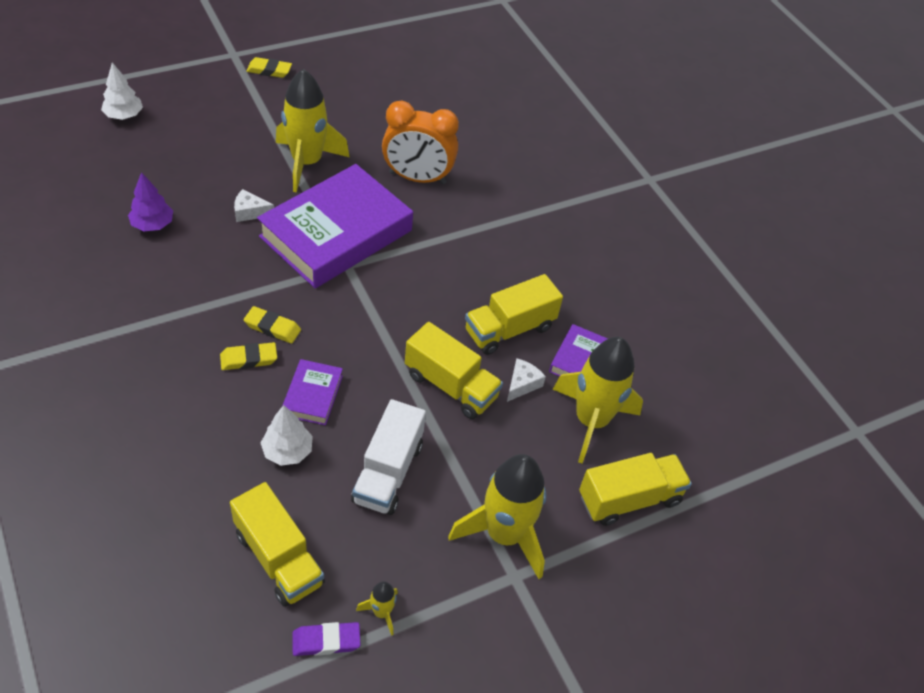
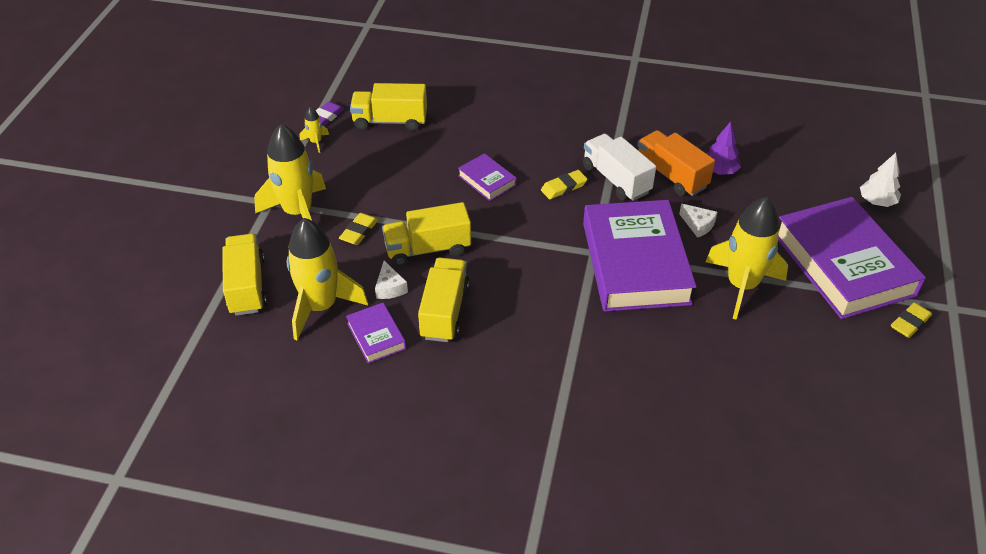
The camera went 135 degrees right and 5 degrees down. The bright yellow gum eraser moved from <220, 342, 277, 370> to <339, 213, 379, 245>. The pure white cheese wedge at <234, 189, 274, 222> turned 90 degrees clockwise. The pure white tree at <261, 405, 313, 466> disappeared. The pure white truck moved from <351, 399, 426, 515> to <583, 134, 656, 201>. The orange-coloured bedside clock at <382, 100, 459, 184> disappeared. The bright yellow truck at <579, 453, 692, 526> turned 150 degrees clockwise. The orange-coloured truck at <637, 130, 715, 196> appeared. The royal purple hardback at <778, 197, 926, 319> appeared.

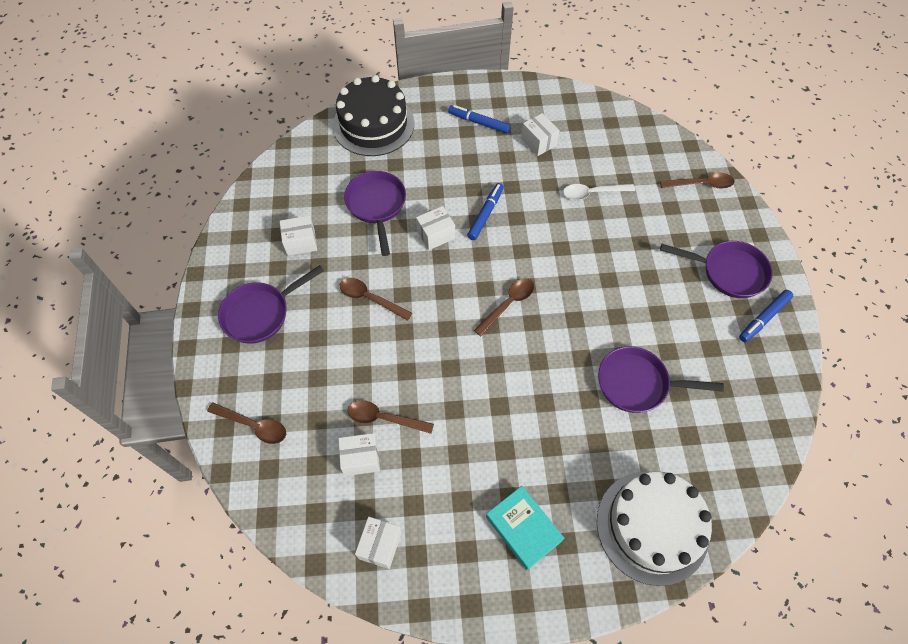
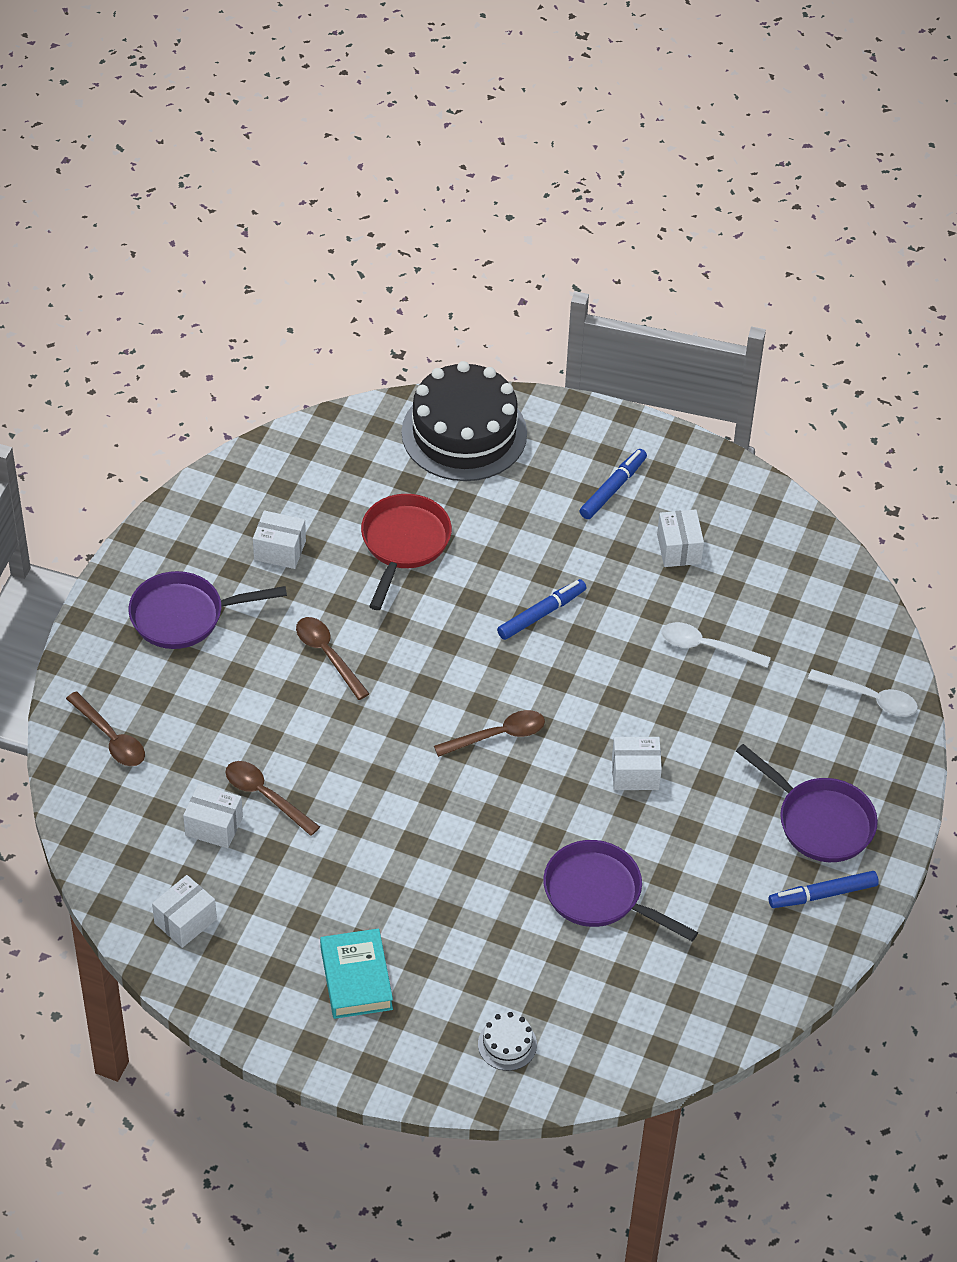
The camera went 25 degrees right and 10 degrees down. The royal purple frying pan at <344, 171, 406, 256> became the red frying pan at <361, 494, 452, 610>. The pure white box moved from <416, 206, 455, 250> to <612, 737, 662, 790>. The cobalt felt pen at <448, 105, 511, 133> turned 75 degrees clockwise. The pure white layer cake at <597, 471, 712, 586> changed to 0.41 times the size. The dark brown tablespoon at <660, 173, 734, 189> became the pure white tablespoon at <808, 669, 918, 717>.

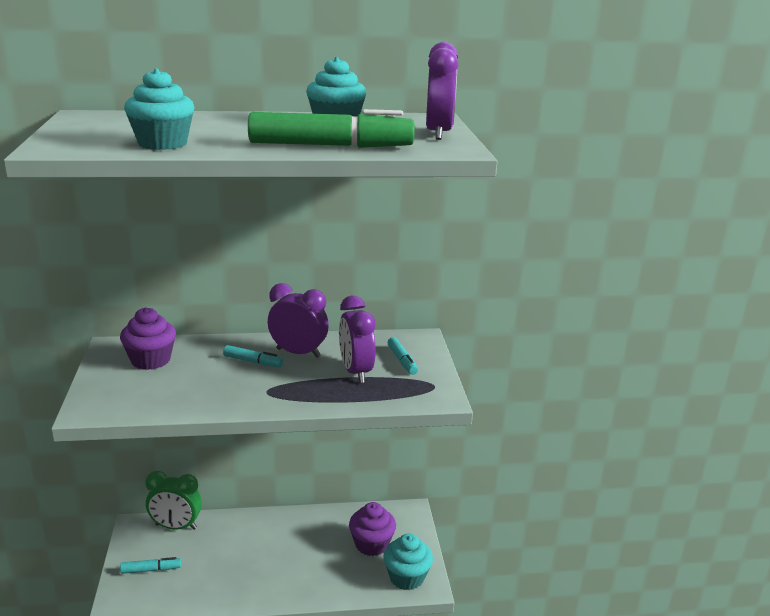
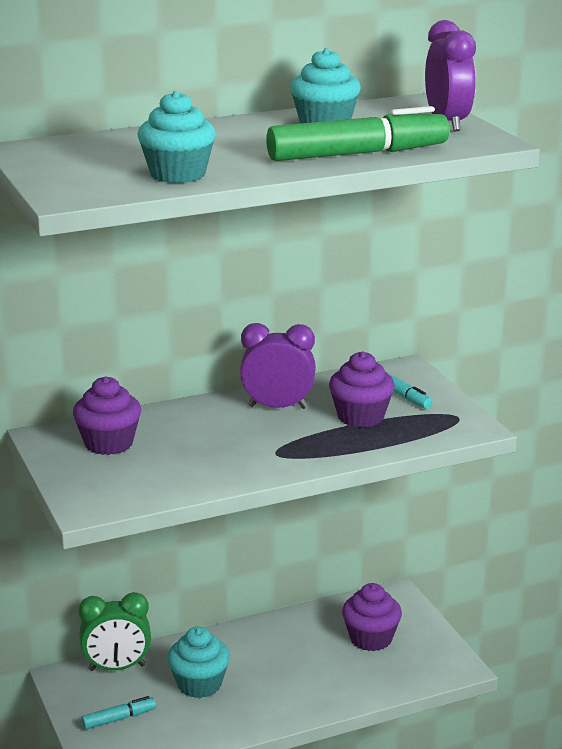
The camera went 15 degrees left and 0 degrees up. The teal felt pen at <223, 345, 283, 368> disappeared. The royal purple bedside clock at <339, 296, 376, 383> was replaced by the royal purple cupcake at <329, 351, 395, 428>. The teal cupcake moved from <383, 533, 433, 590> to <167, 627, 230, 698>.

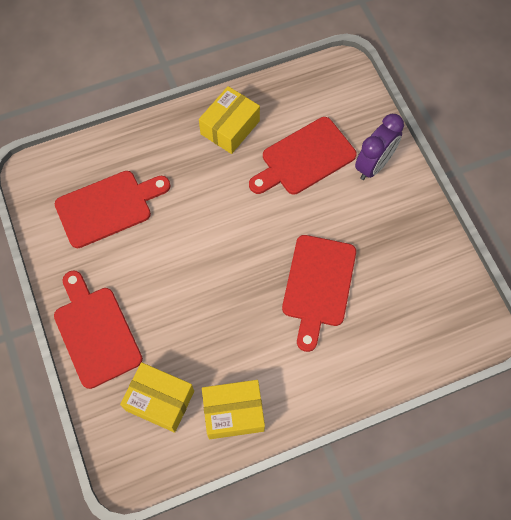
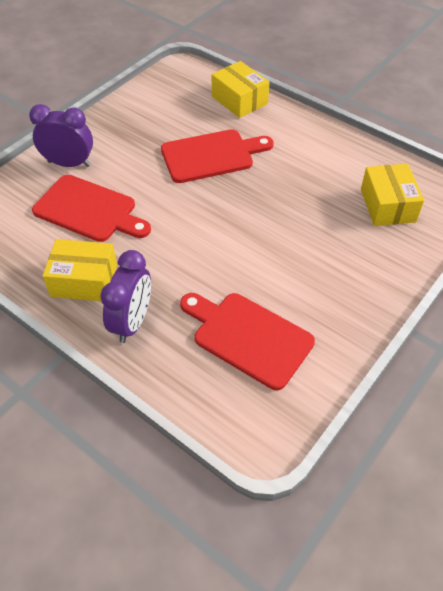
The camera went 120 degrees left and 15 degrees down. The red cutting board at <54, 270, 143, 389> disappeared. The bright yellow box moved from <202, 380, 265, 439> to <212, 61, 270, 118>. The royal purple bedside clock at <100, 250, 151, 343> appeared.

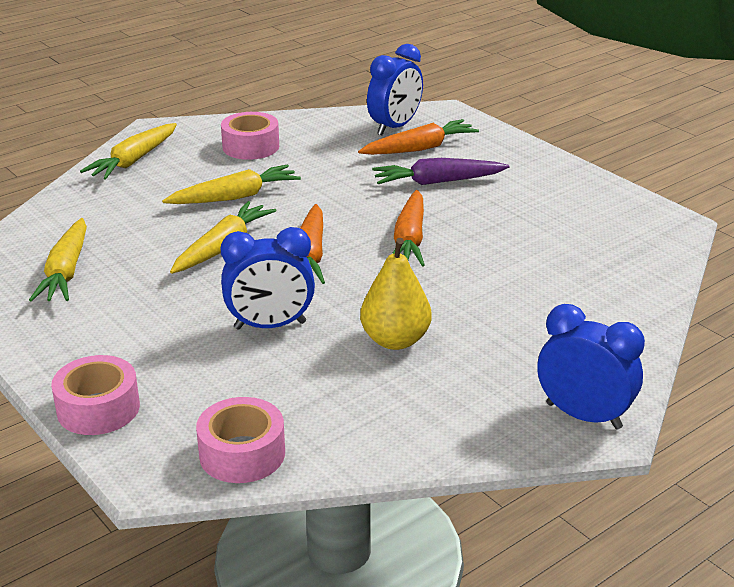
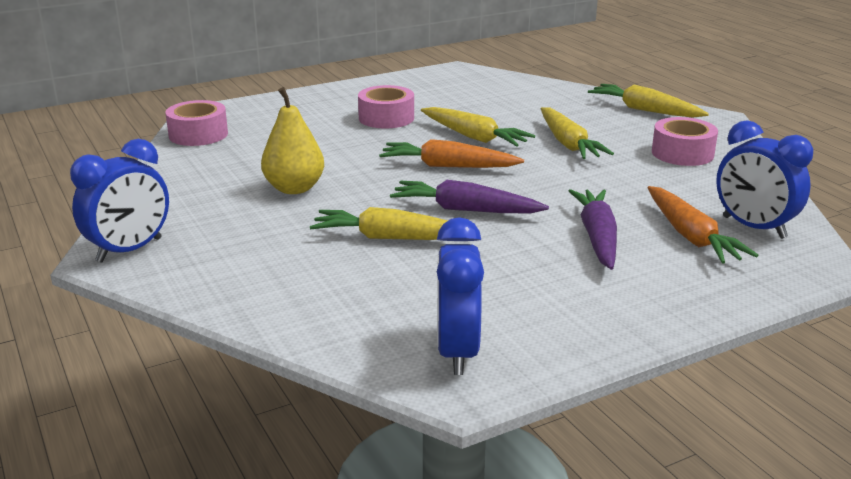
The camera went 100 degrees right and 5 degrees down. The bright yellow root vegetable moved from <29, 218, 87, 302> to <310, 207, 448, 240>. The rosy roll of tape moved from <51, 355, 140, 435> to <358, 85, 414, 128>. The cobalt bedside clock moved from <221, 227, 315, 330> to <437, 217, 484, 375>. The orange-coloured root vegetable at <392, 190, 425, 267> became the royal purple root vegetable at <390, 180, 549, 213>.

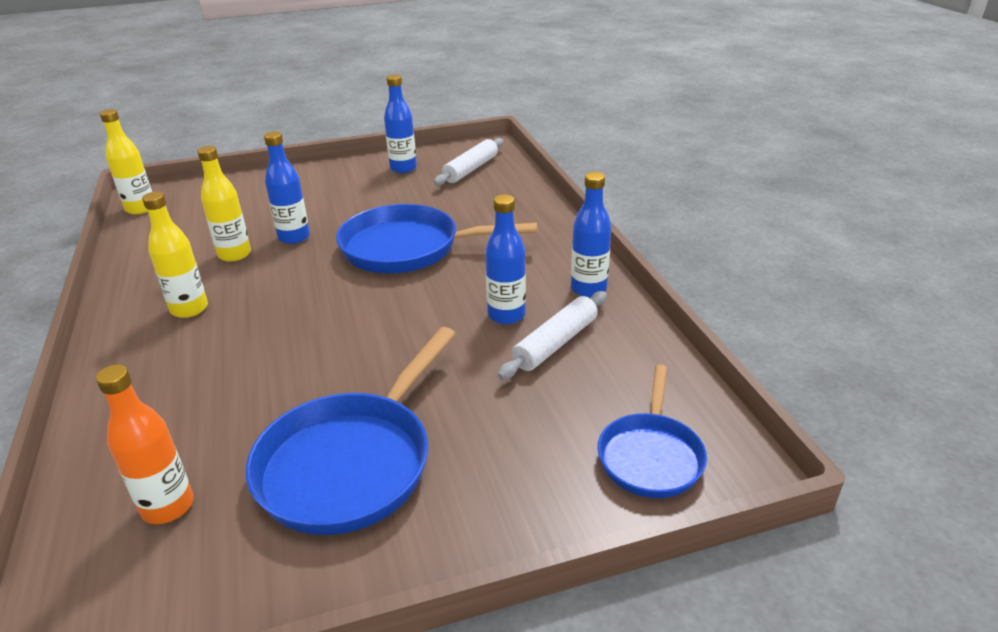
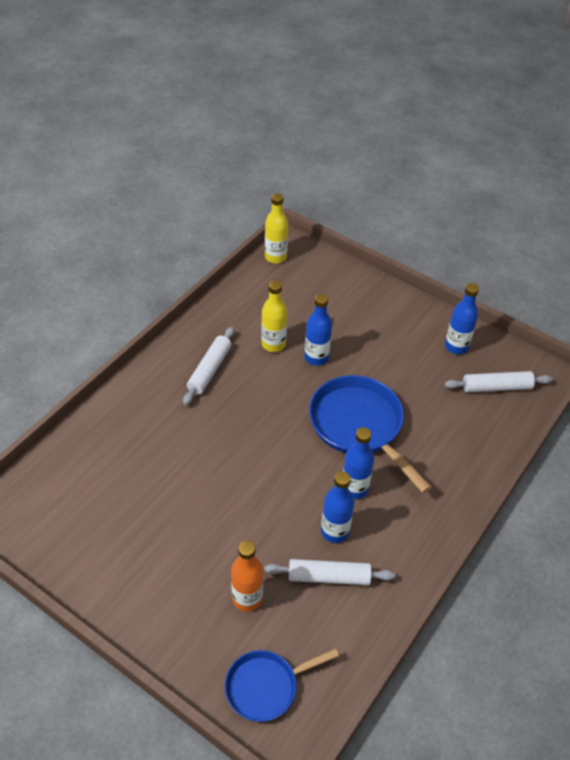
The camera went 50 degrees right and 15 degrees up. The orange-coloured flask moved from <96, 365, 194, 524> to <231, 541, 263, 612>. The bright yellow flask at <142, 192, 208, 318> was replaced by the pure white pastry roller at <183, 327, 234, 405>. The cobalt frying pan at <246, 327, 456, 535> disappeared. The cobalt flask moved from <571, 172, 612, 297> to <343, 427, 374, 499>.

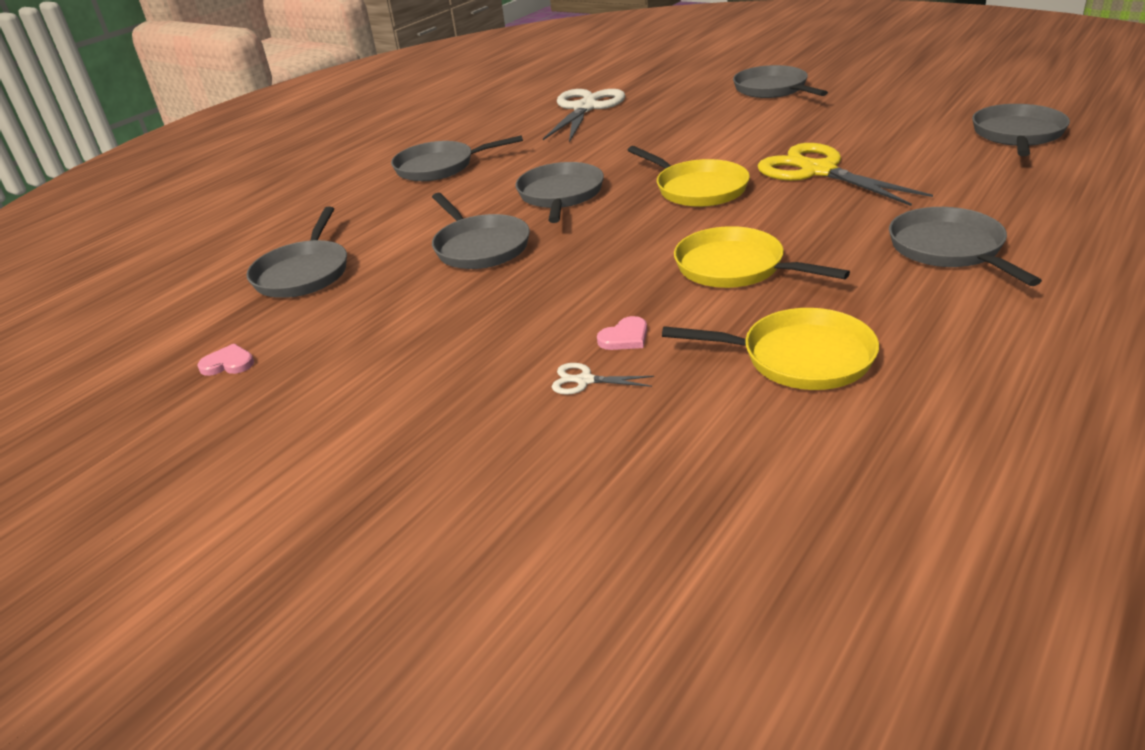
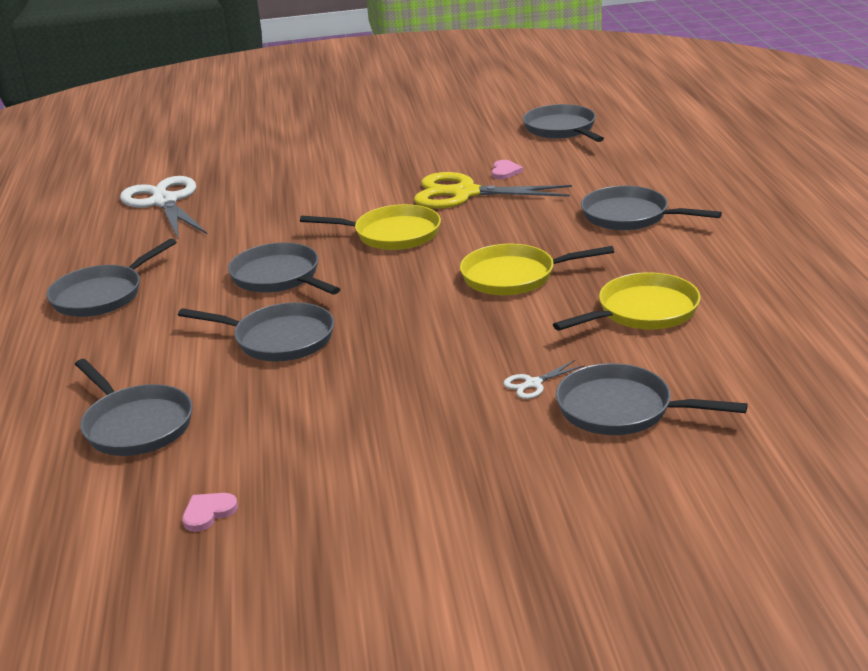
The camera went 45 degrees left and 5 degrees down. The rosy love heart moved from <597, 316, 647, 350> to <492, 160, 523, 179>. The grey frying pan moved from <733, 65, 828, 98> to <556, 363, 748, 435>.

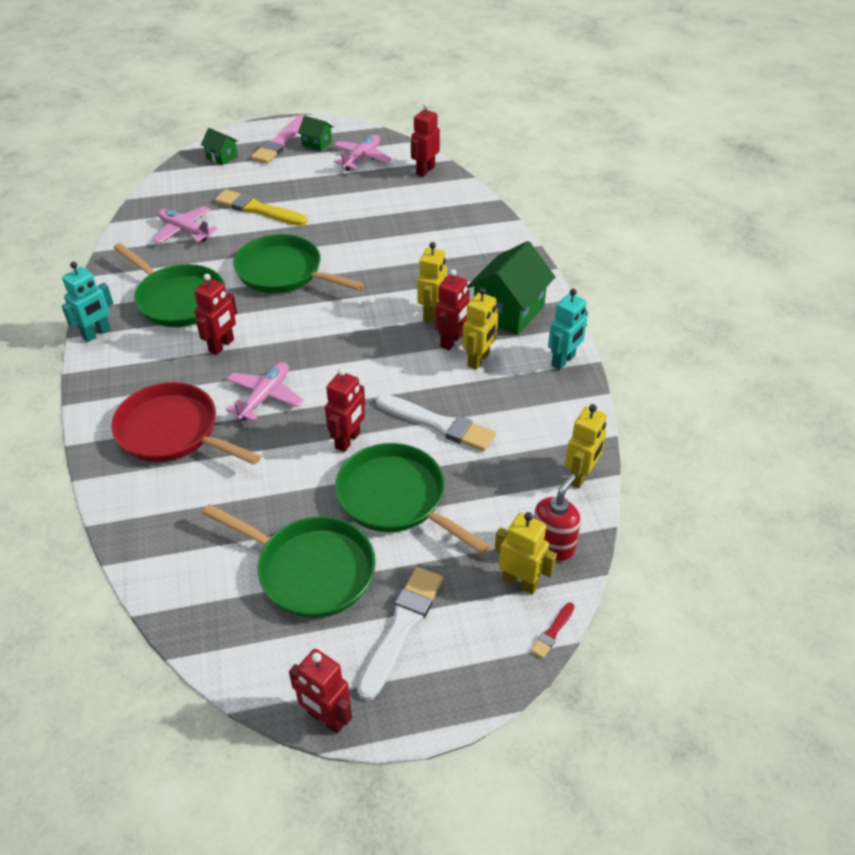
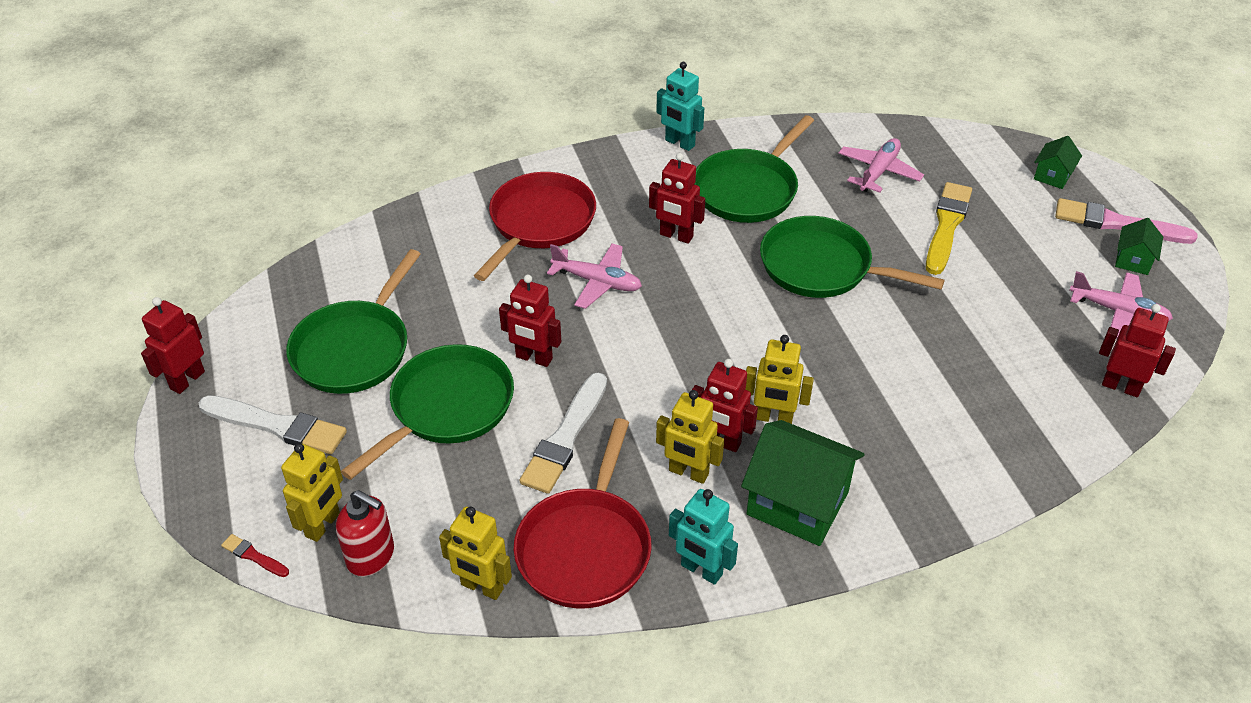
The camera went 85 degrees right and 0 degrees up. The green frying pan at <233, 234, 364, 293> turned 90 degrees counterclockwise. The red frying pan at <514, 418, 652, 608> appeared.

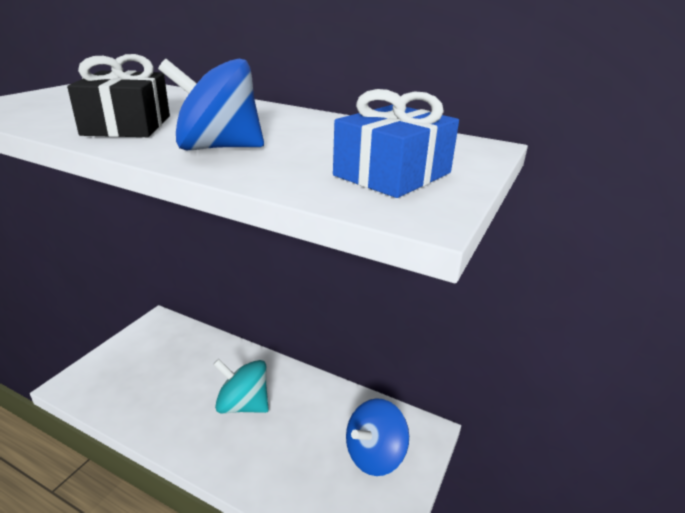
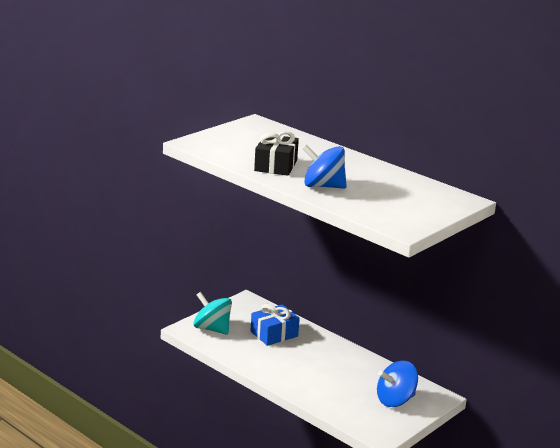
The camera went 15 degrees right and 5 degrees down. The teal whirligig moved from <213, 359, 269, 414> to <193, 292, 232, 335>. The cobalt present moved from <333, 89, 459, 198> to <251, 304, 300, 346>.

